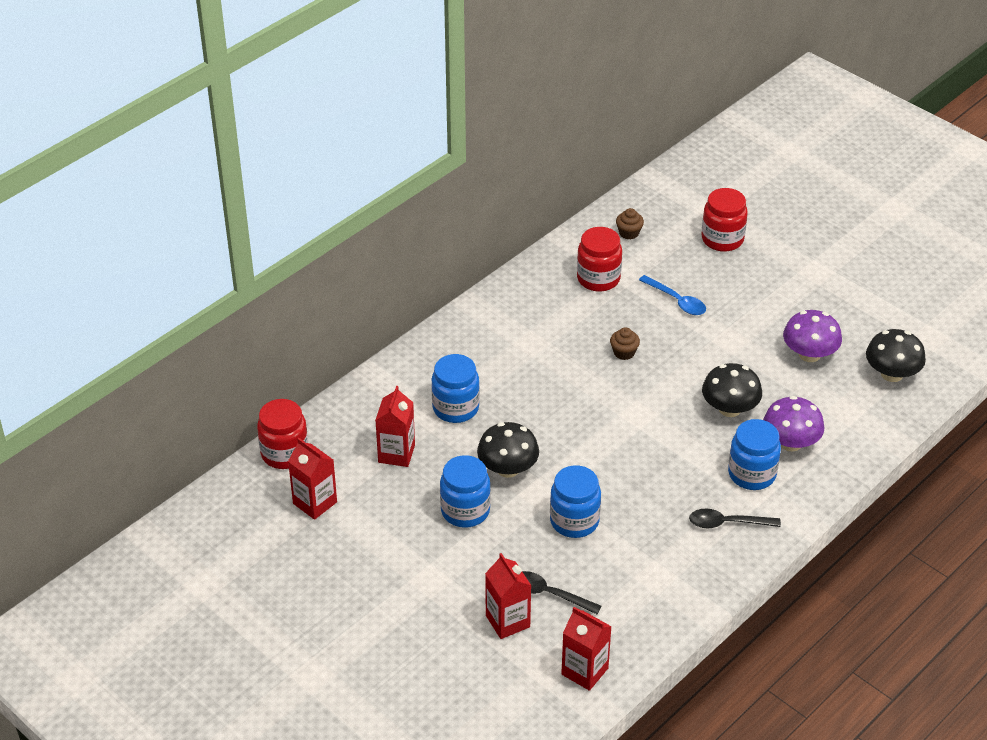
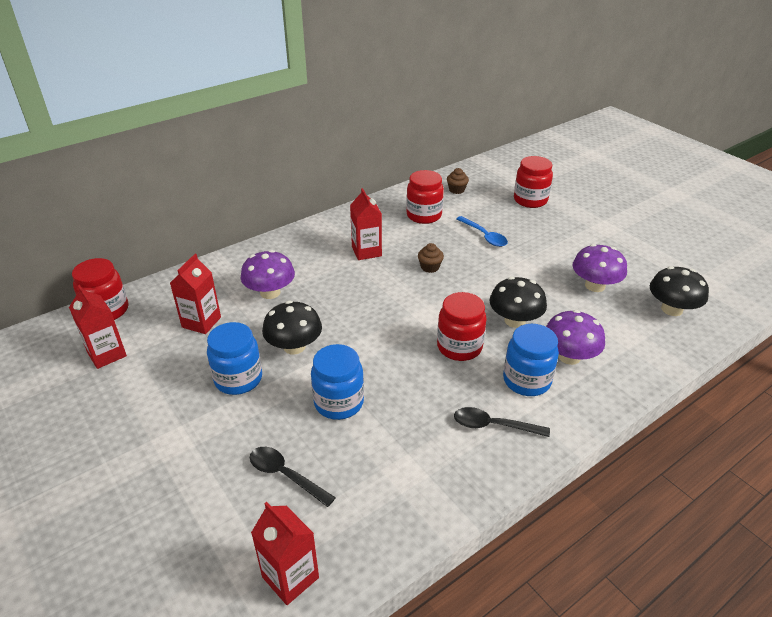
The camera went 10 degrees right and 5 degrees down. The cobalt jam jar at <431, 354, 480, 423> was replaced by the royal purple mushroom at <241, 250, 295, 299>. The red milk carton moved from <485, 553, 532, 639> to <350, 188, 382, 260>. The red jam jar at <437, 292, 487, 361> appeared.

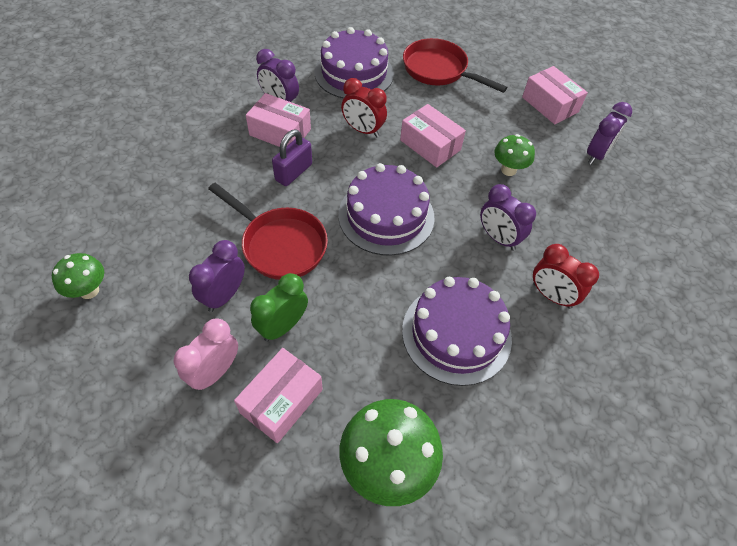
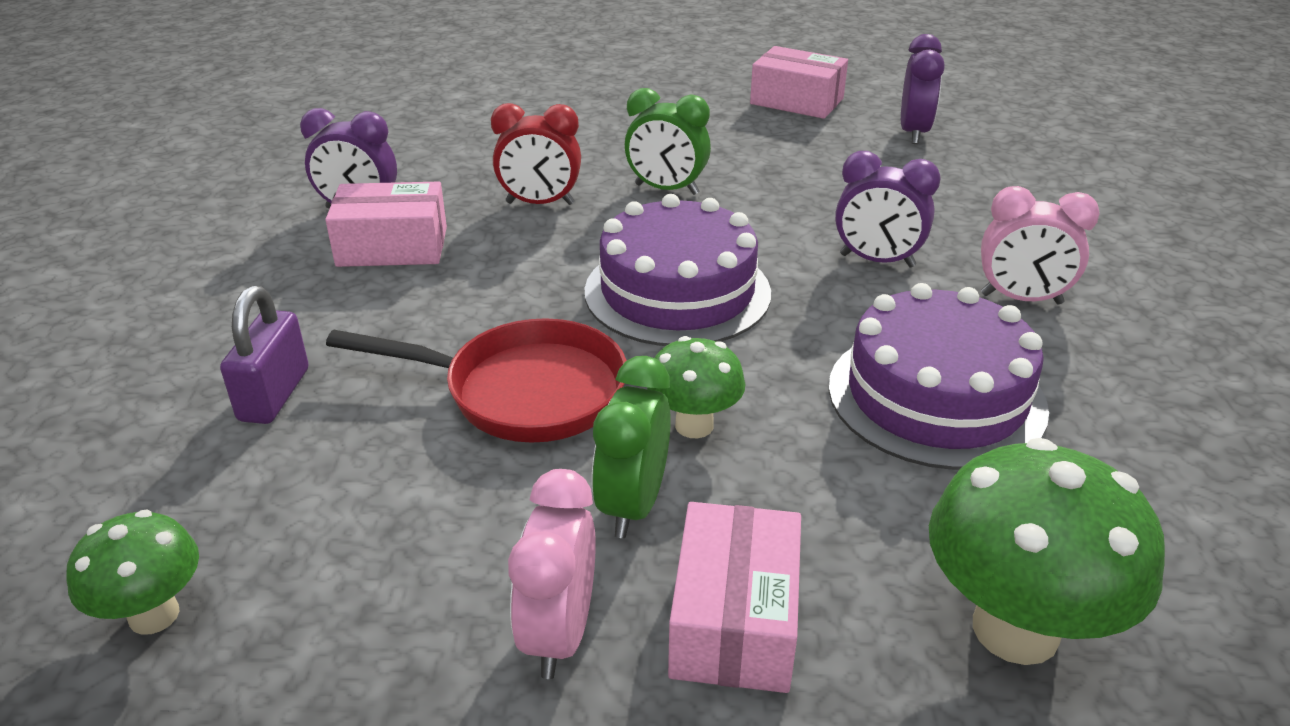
The camera went 25 degrees left and 20 degrees down. The royal purple bedside clock at <189, 240, 245, 312> disappeared. The royal purple padlock moved from <272, 129, 312, 186> to <220, 286, 309, 424>. The royal purple layer cake at <315, 27, 394, 99> disappeared. The rosy box at <400, 104, 466, 167> was replaced by the green bedside clock at <625, 88, 711, 195>. The red frying pan at <403, 38, 508, 93> disappeared. The green mushroom moved from <494, 134, 535, 176> to <647, 336, 745, 438>. The red bedside clock at <533, 244, 599, 309> became the rosy bedside clock at <981, 186, 1099, 304>.

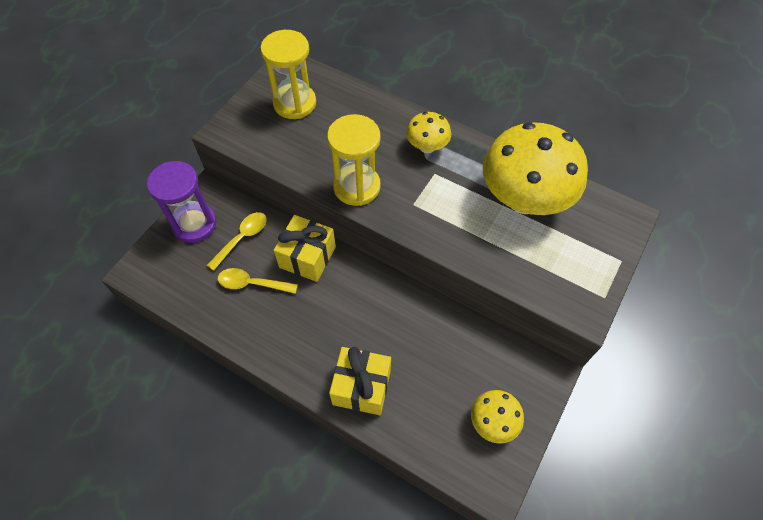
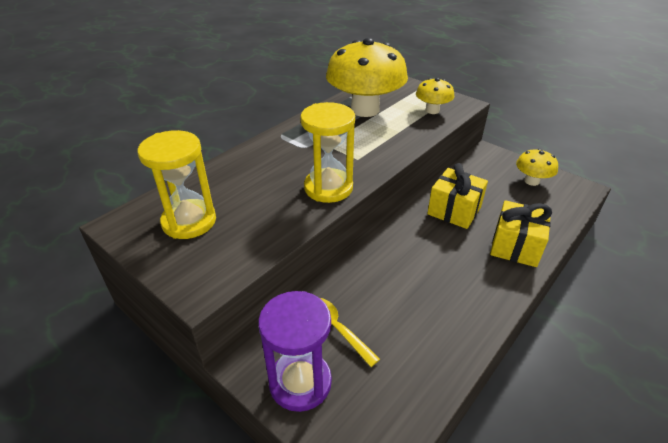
The camera went 80 degrees left and 20 degrees down. The bright yellow tablespoon at <218, 268, 298, 294> disappeared. The bright yellow present moved from <274, 215, 336, 282> to <427, 163, 488, 229>. The bright yellow mushroom moved from <406, 112, 451, 153> to <416, 78, 454, 114>.

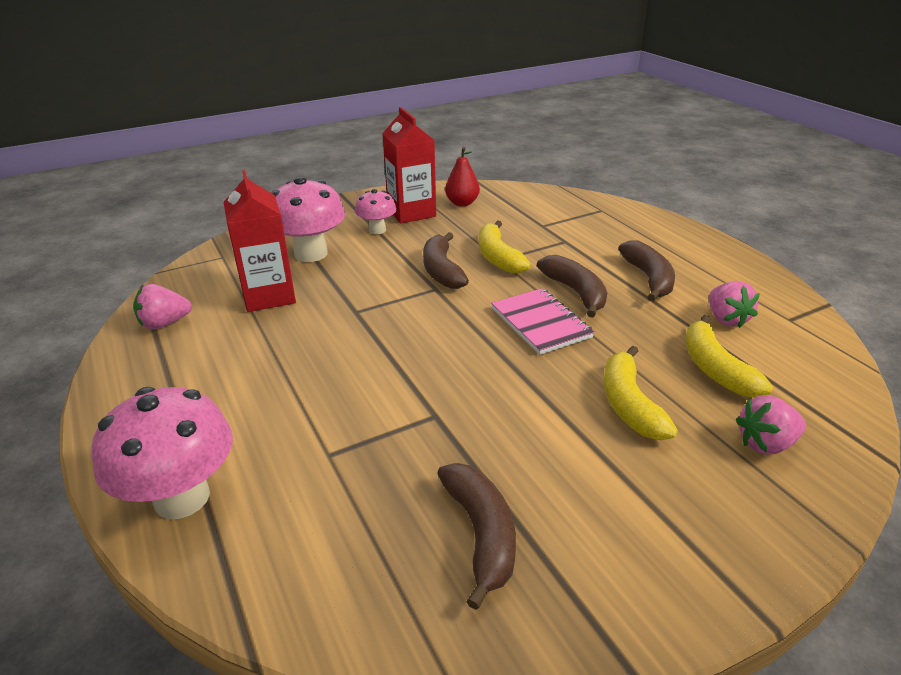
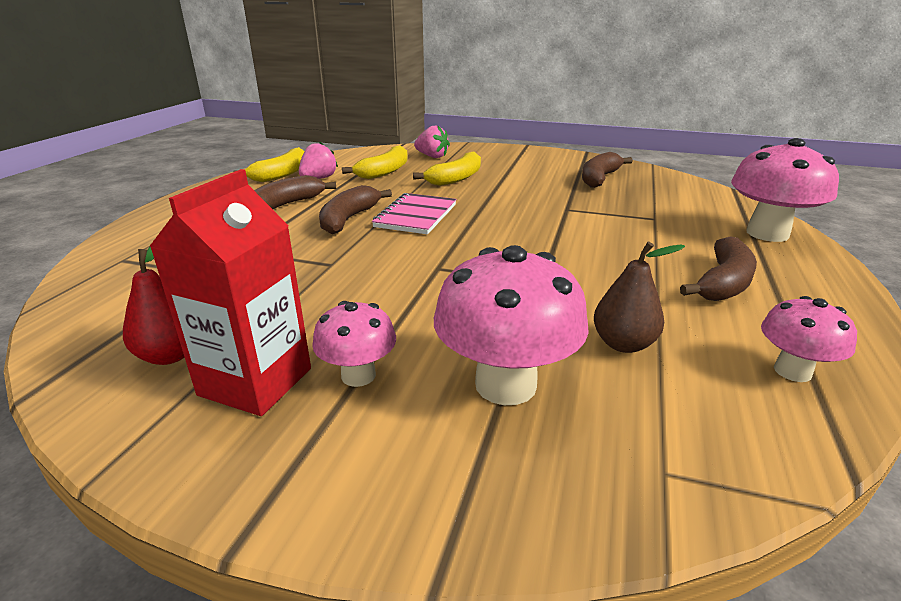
The camera went 135 degrees left and 5 degrees down. The rosy toy strawberry at <133, 284, 192, 329> was replaced by the rosy mushroom at <761, 296, 857, 382>. The red milk carton at <223, 170, 296, 312> was replaced by the dark brown pear at <594, 242, 685, 353>. The dark brown toy banana moved from <423, 232, 469, 289> to <680, 236, 757, 301>. The bright yellow toy banana moved from <479, 220, 531, 274> to <233, 147, 304, 182>.

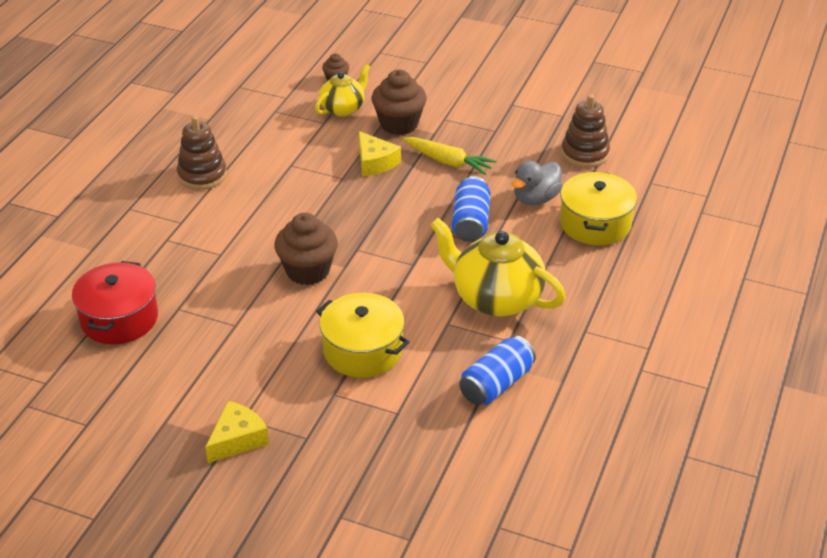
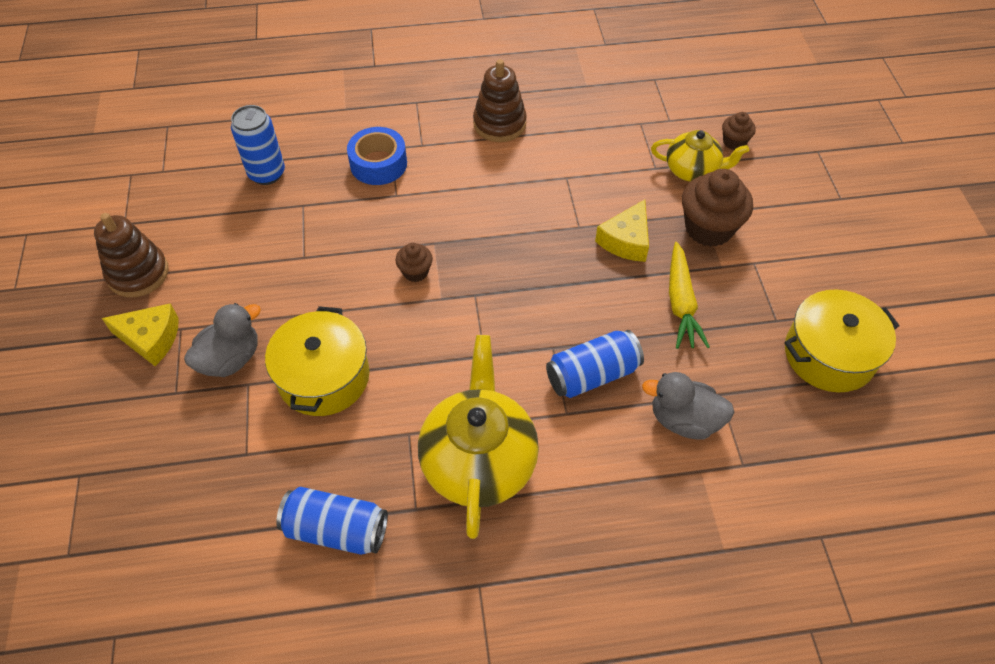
The camera went 60 degrees right and 15 degrees up. The red pot at <72, 261, 158, 344> was replaced by the cobalt tin at <231, 105, 285, 185>. The dark brown cupcake at <274, 213, 338, 285> changed to 0.52 times the size. The bright yellow pot moved from <560, 171, 637, 245> to <784, 290, 900, 392>. The dark brown stacking rings moved from <561, 94, 610, 168> to <94, 213, 169, 297>. The grey toy duck at <184, 303, 261, 377> appeared. The cobalt roll of tape at <347, 127, 407, 185> appeared.

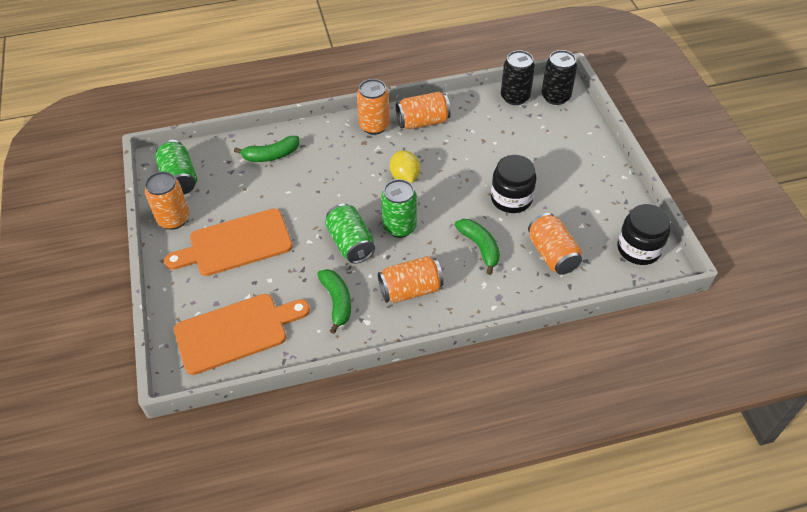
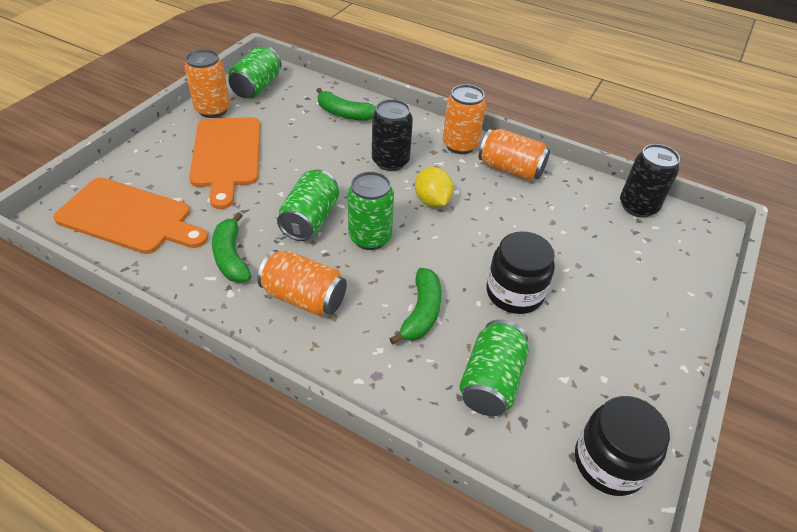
The camera went 40 degrees right and 5 degrees down. The orange-coloured cutting board at <164, 209, 292, 276> turned 120 degrees counterclockwise. The green toy banana at <317, 269, 351, 334> turned 135 degrees clockwise. The bright yellow citrus fruit at <390, 150, 420, 183> turned 45 degrees counterclockwise. The orange-coloured tin at <528, 213, 582, 275> became the green tin at <459, 320, 529, 416>. The ebony tin moved from <542, 50, 577, 105> to <372, 99, 413, 171>.

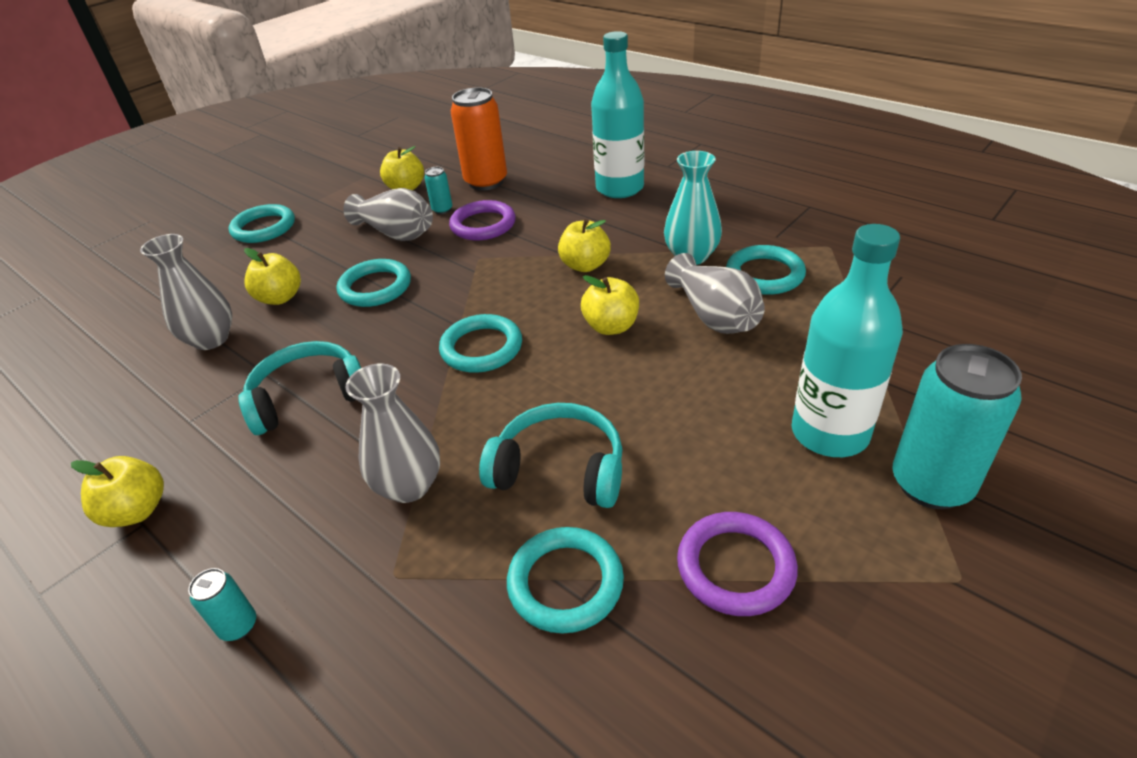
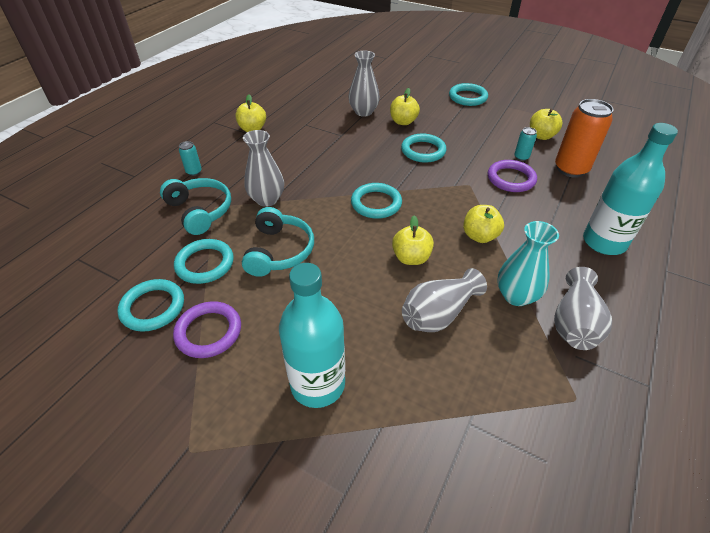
The camera went 75 degrees right and 5 degrees up. The teal over-ear headphones moved from <238, 341, 361, 435> to <160, 178, 231, 235>. The grey tall vase moved from <343, 188, 433, 241> to <554, 267, 612, 350>. The teal ring moved from <726, 245, 806, 295> to <117, 279, 184, 332>. The teal tin at <892, 344, 1022, 509> disappeared.

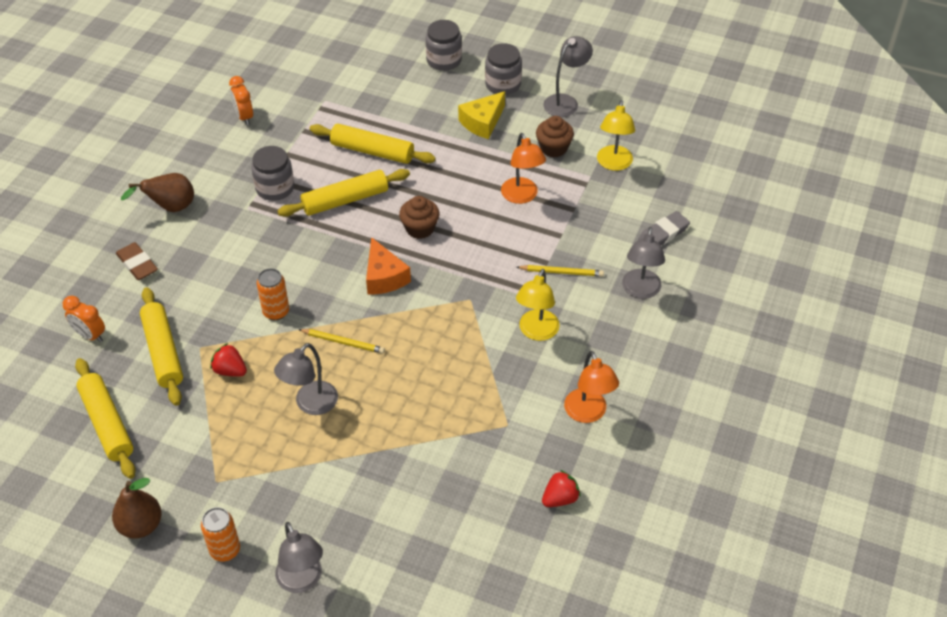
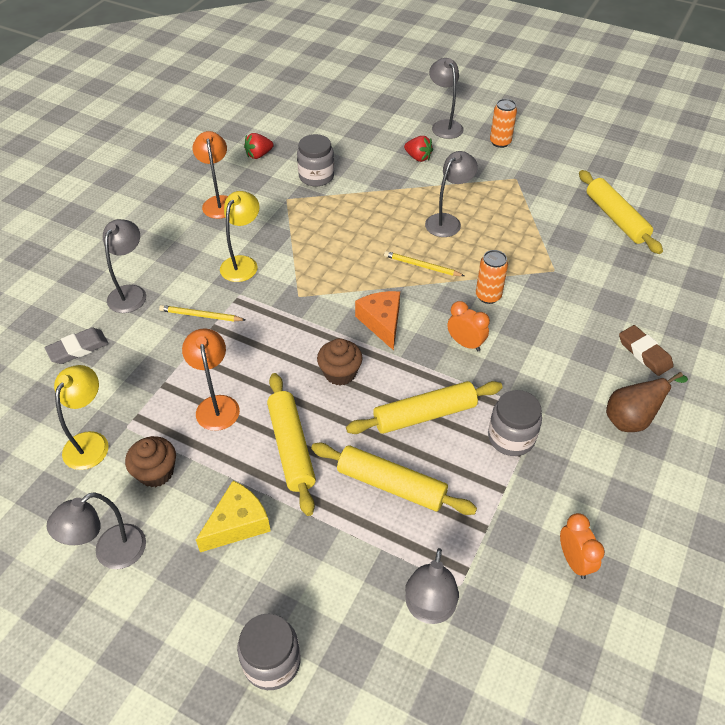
The camera went 175 degrees left and 0 degrees up. The orange-coloured bedside clock moved from <63, 296, 105, 342> to <447, 301, 490, 351>. The dark brown pear at <112, 478, 162, 539> disappeared. The bright yellow pastry roller moved from <140, 287, 183, 406> to <267, 373, 316, 516>. The red toy strawberry moved from <210, 343, 247, 377> to <404, 136, 433, 162>. The grey jam jar moved from <485, 43, 522, 95> to <297, 134, 334, 186>. The grey lamp at <405, 548, 459, 624> appeared.

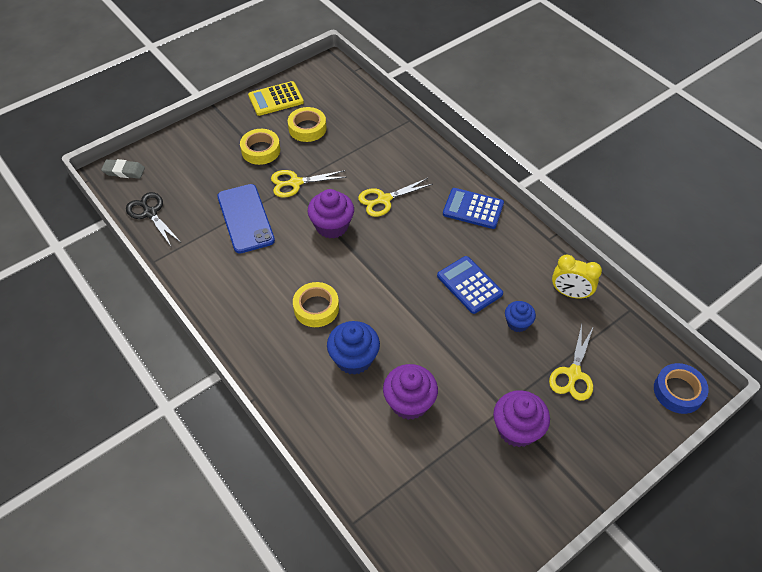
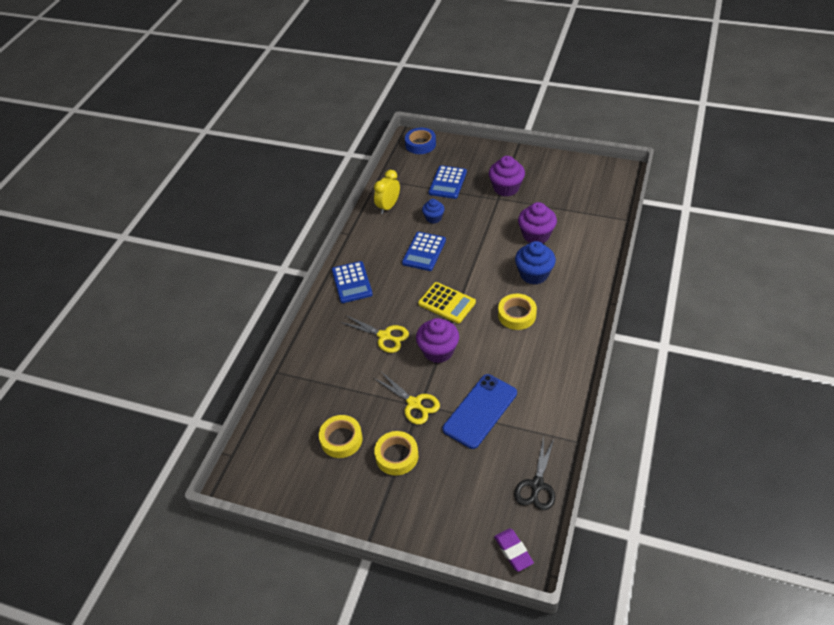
The camera went 120 degrees left and 5 degrees down. The grey gum eraser at <101, 159, 145, 179> became the royal purple gum eraser at <494, 528, 534, 572>. The bright yellow adding machine moved from <248, 81, 304, 116> to <418, 282, 476, 323>. The bright yellow shears at <549, 324, 594, 401> was replaced by the cobalt adding machine at <429, 165, 467, 199>. The bright yellow bedside clock at <552, 255, 602, 299> turned 135 degrees counterclockwise.

